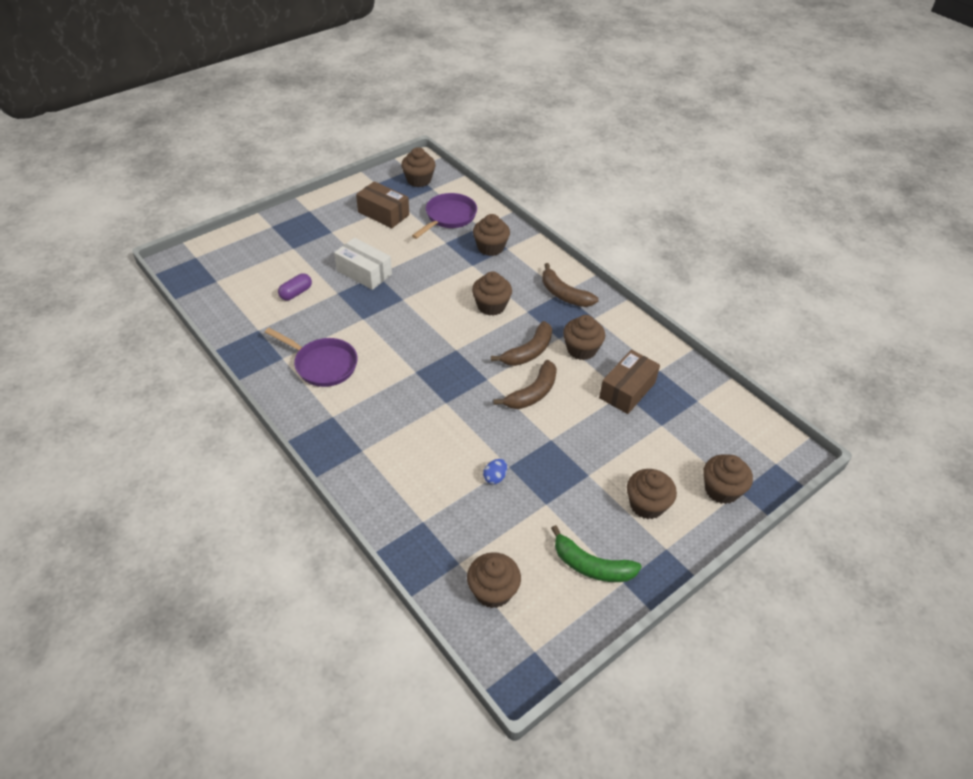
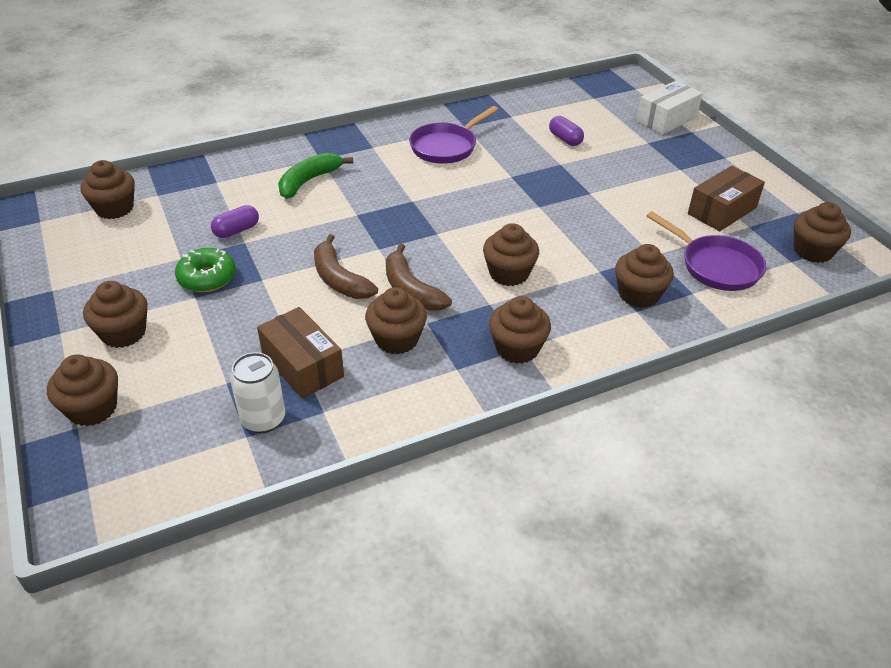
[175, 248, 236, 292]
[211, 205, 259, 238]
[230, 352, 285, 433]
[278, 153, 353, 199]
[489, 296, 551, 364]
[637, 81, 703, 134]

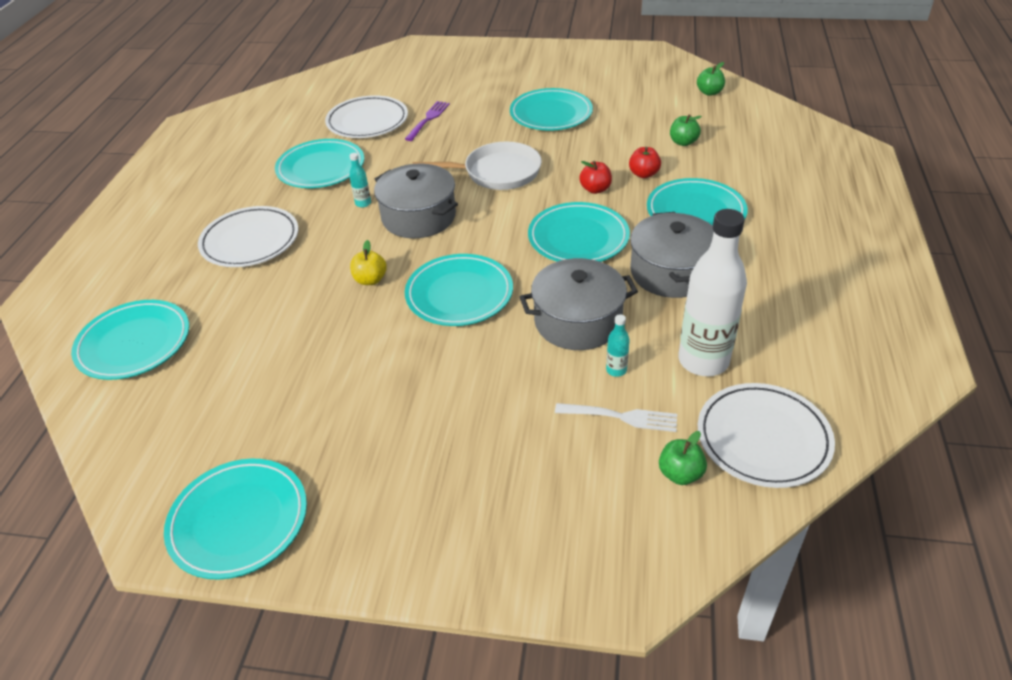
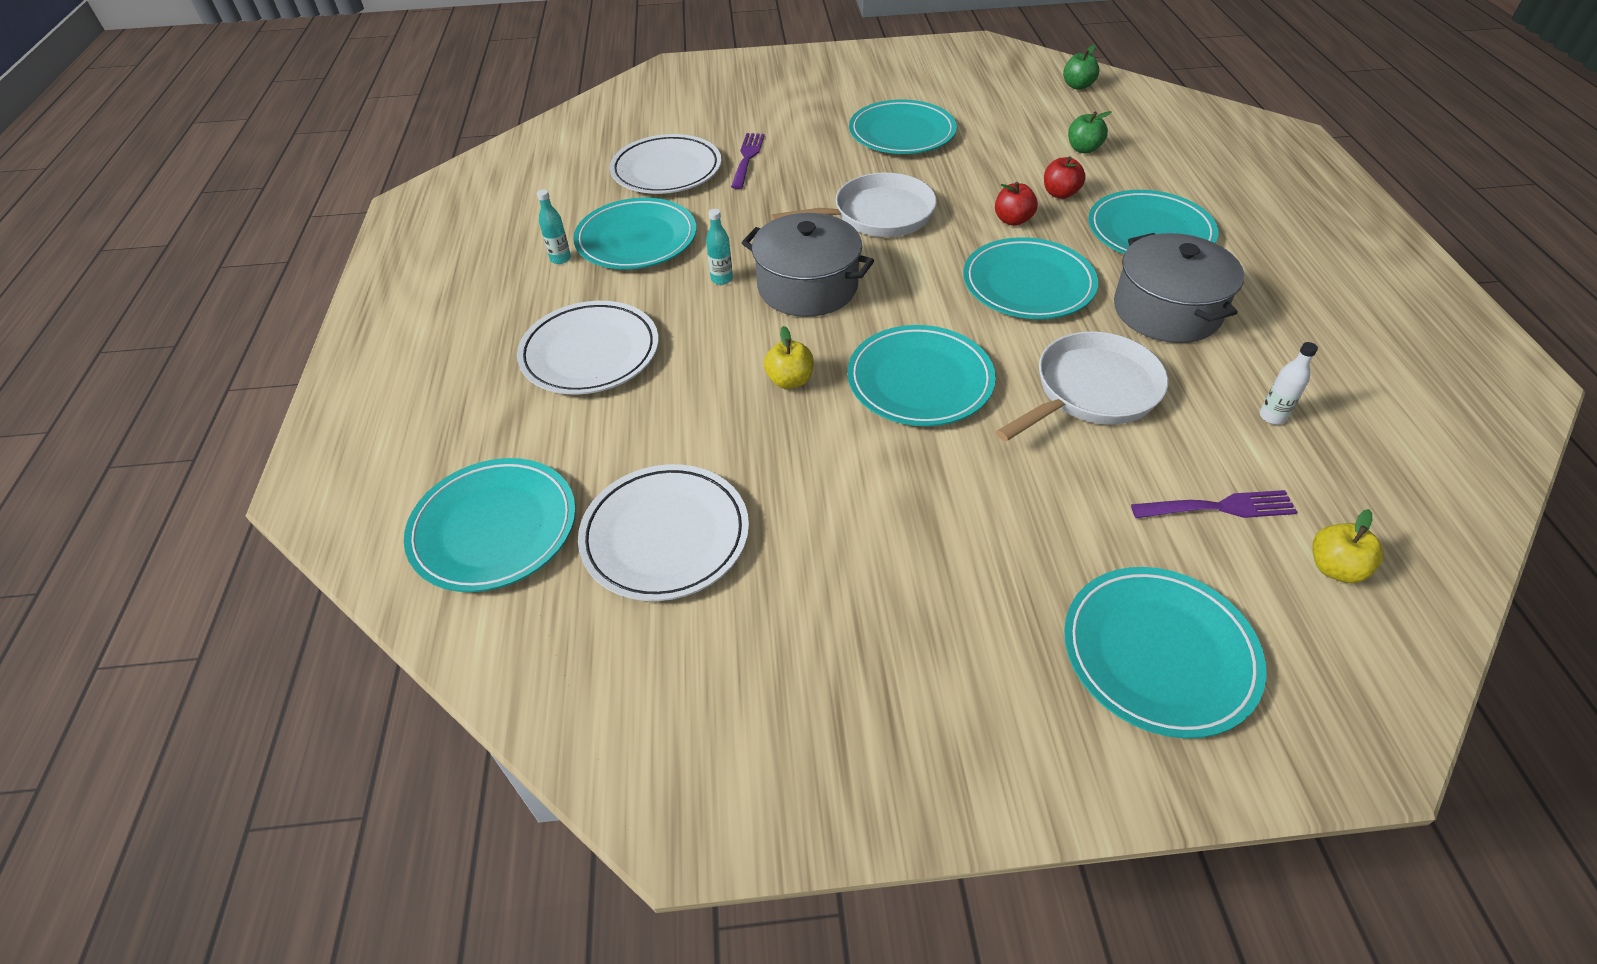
[537, 189, 571, 264]
[578, 464, 749, 601]
[996, 331, 1168, 442]
[1064, 567, 1267, 739]
[1131, 490, 1298, 518]
[1260, 342, 1318, 424]
[1312, 509, 1384, 583]

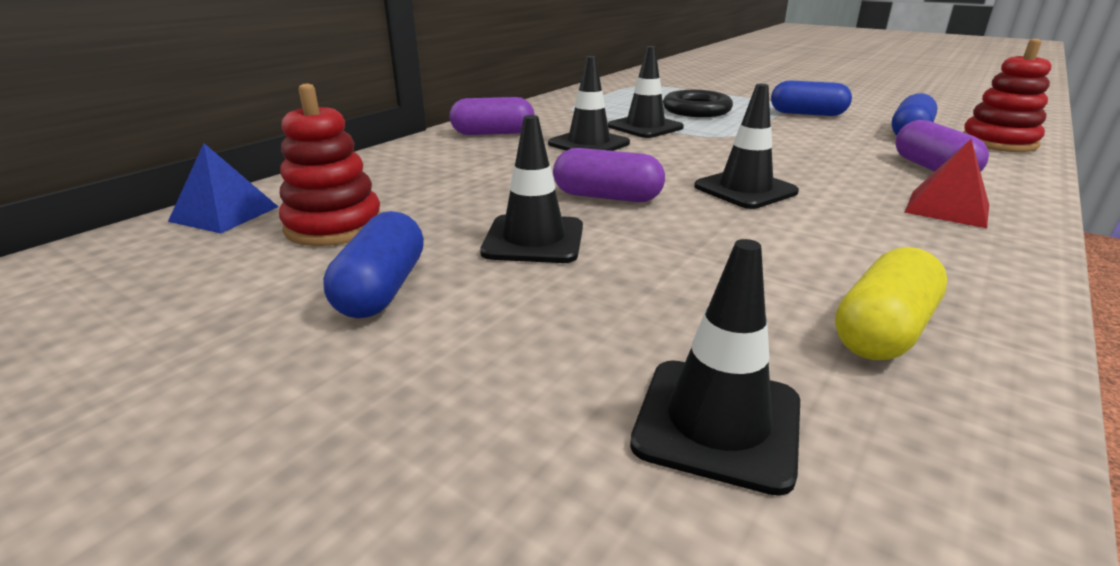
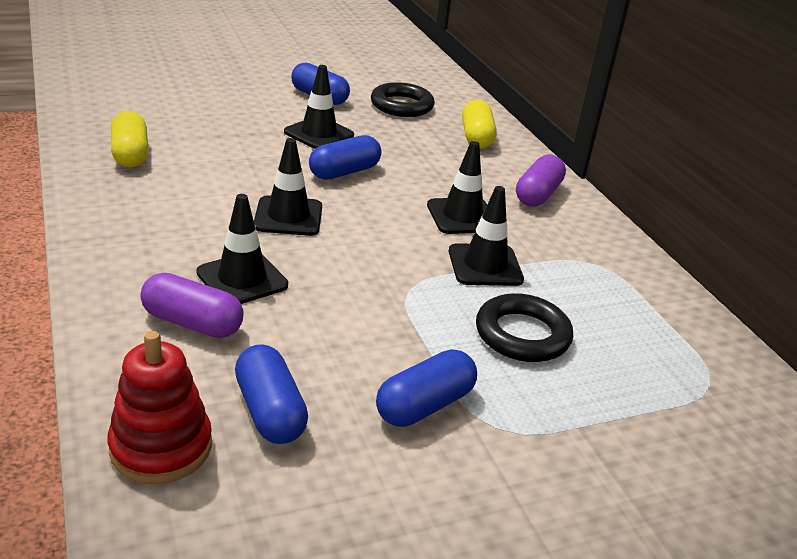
[196, 194, 288, 304]
[309, 135, 381, 180]
[371, 82, 435, 117]
[462, 100, 496, 148]
[168, 143, 278, 233] (first image)
[904, 139, 989, 228] (first image)

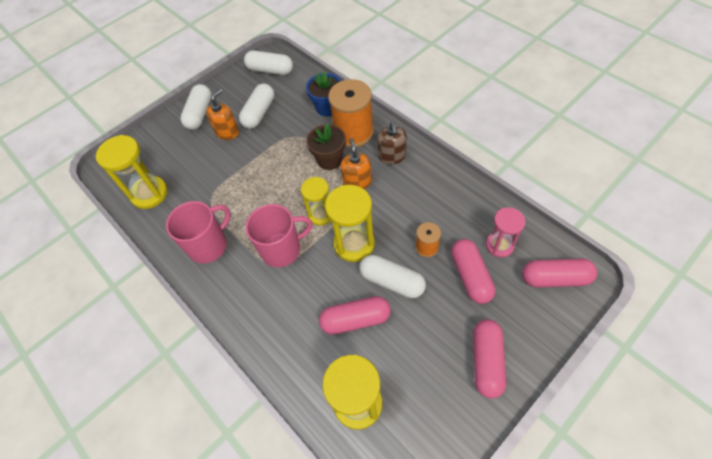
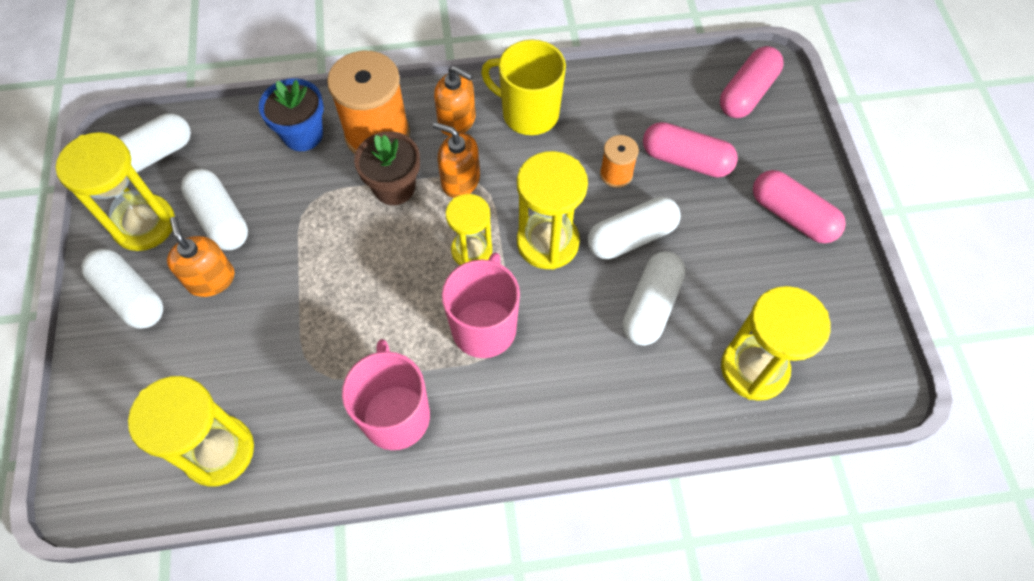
[56, 132, 175, 251]
[434, 66, 475, 136]
[481, 40, 566, 135]
[622, 251, 685, 346]
[486, 207, 526, 258] (first image)

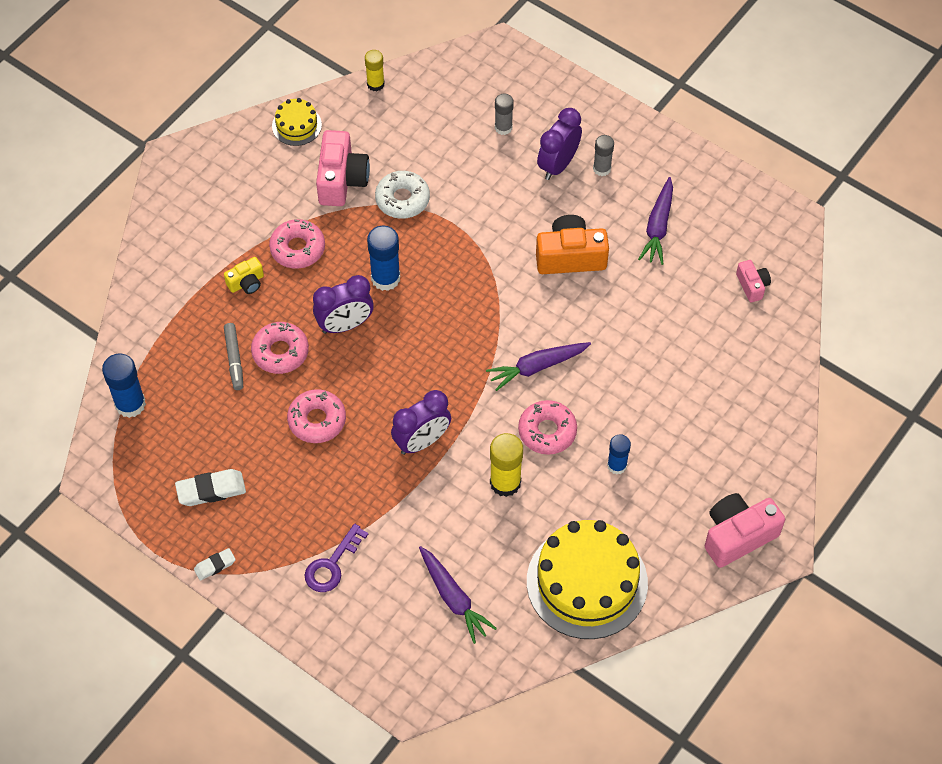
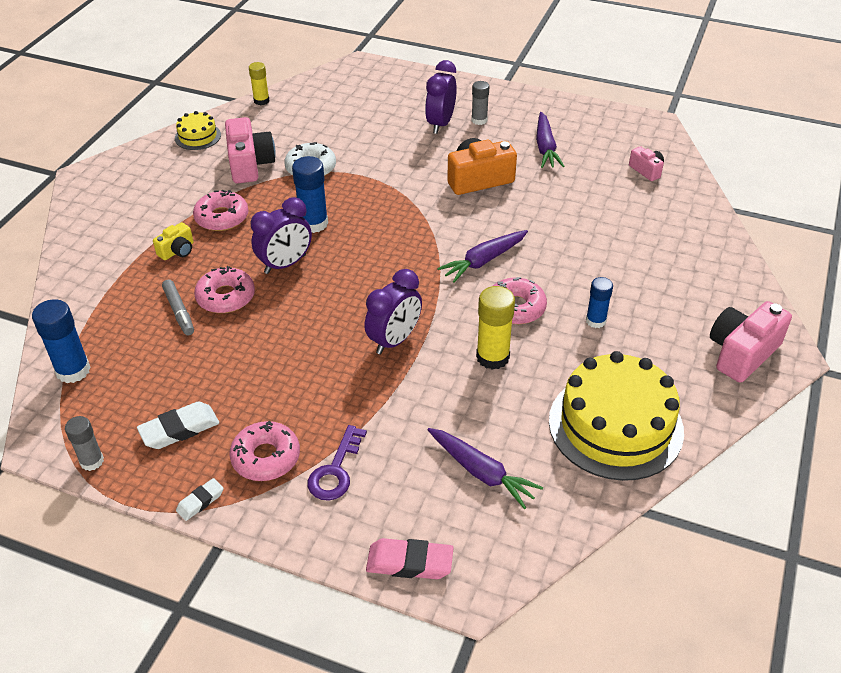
[65, 416, 104, 471]
[230, 421, 300, 481]
[366, 538, 454, 579]

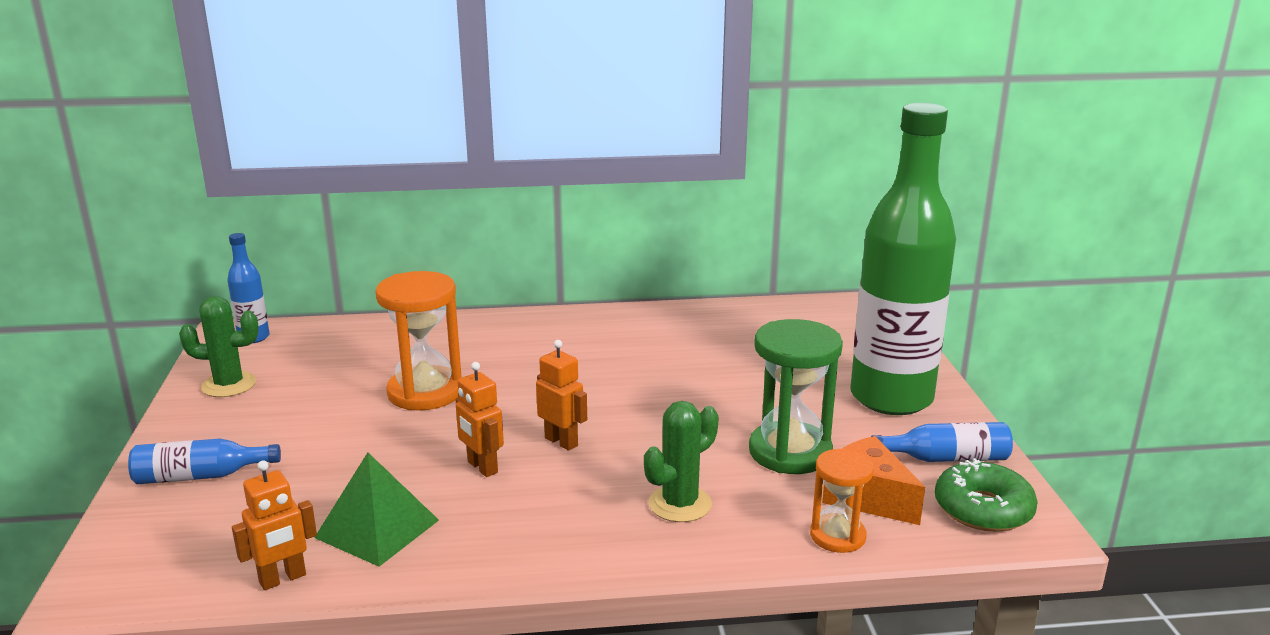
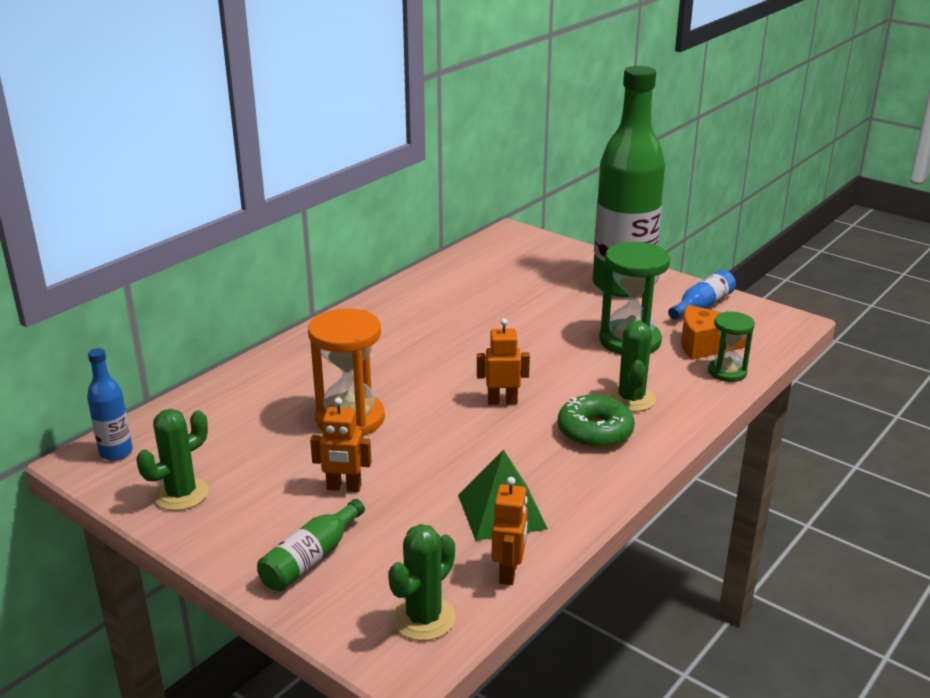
[257, 499, 365, 591]
[310, 398, 371, 492]
[388, 524, 455, 641]
[558, 395, 635, 448]
[708, 311, 755, 382]

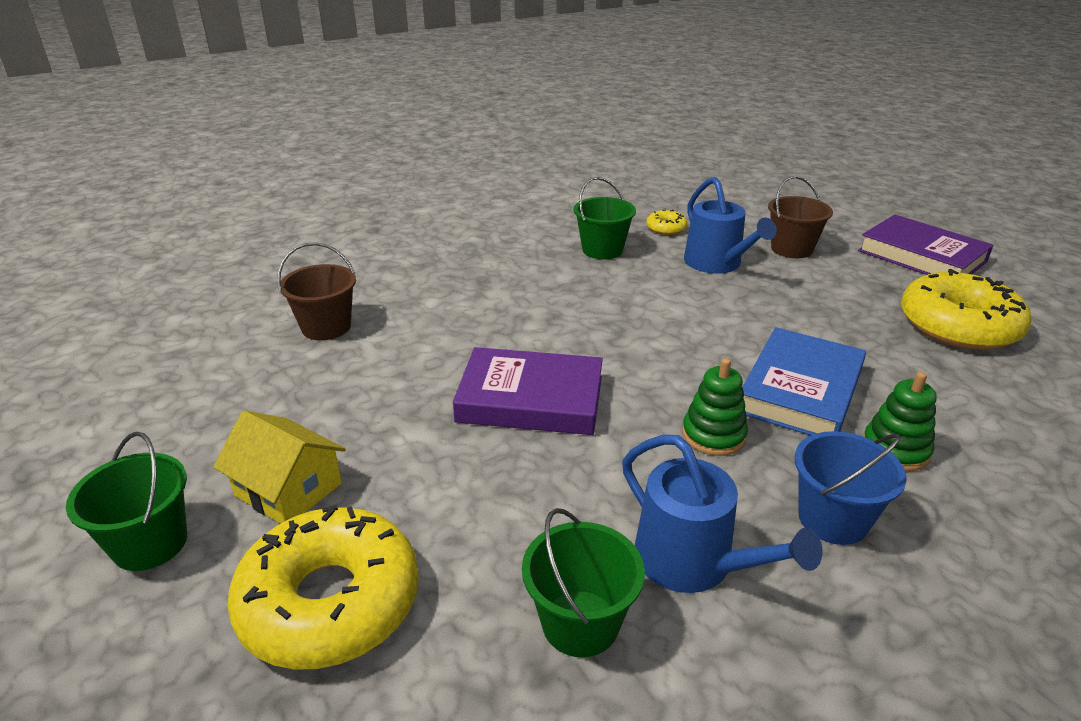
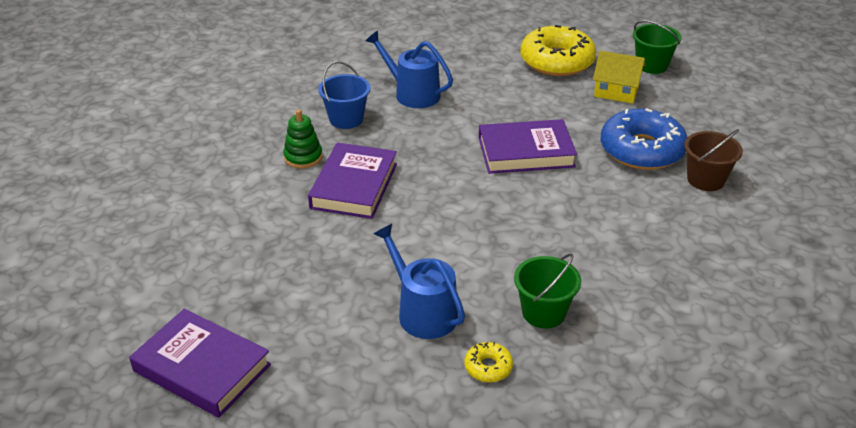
[308, 142, 397, 219]
[601, 108, 687, 170]
[522, 508, 645, 657] (first image)
[682, 358, 748, 456] (first image)
[768, 176, 833, 258] (first image)
[901, 269, 1032, 350] (first image)

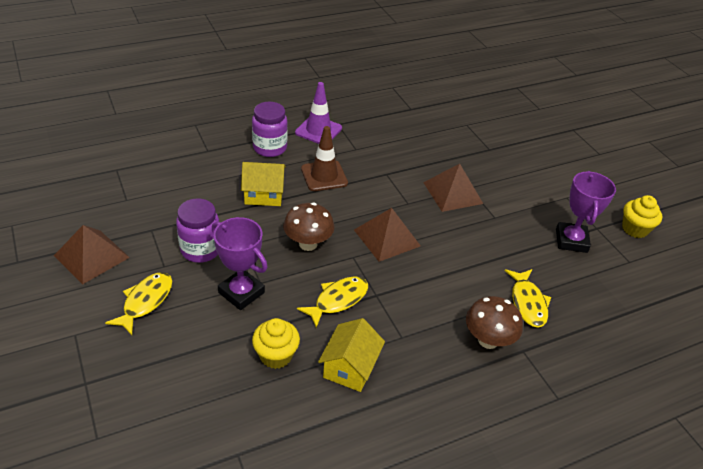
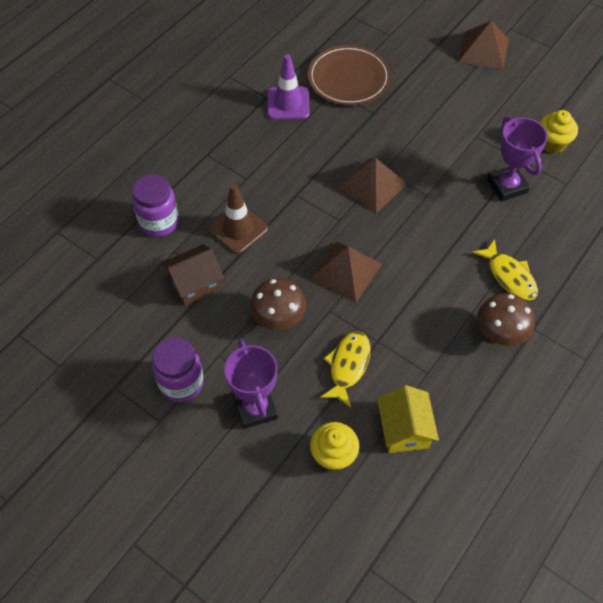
[161, 244, 224, 306]
[224, 339, 278, 429]
[267, 55, 310, 119]
[308, 45, 391, 105]
[459, 21, 509, 70]
[105, 272, 172, 335] (first image)

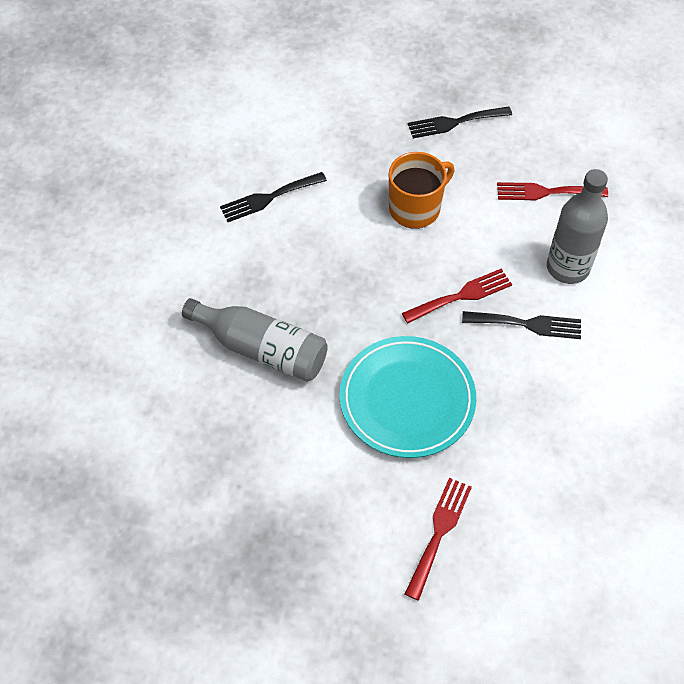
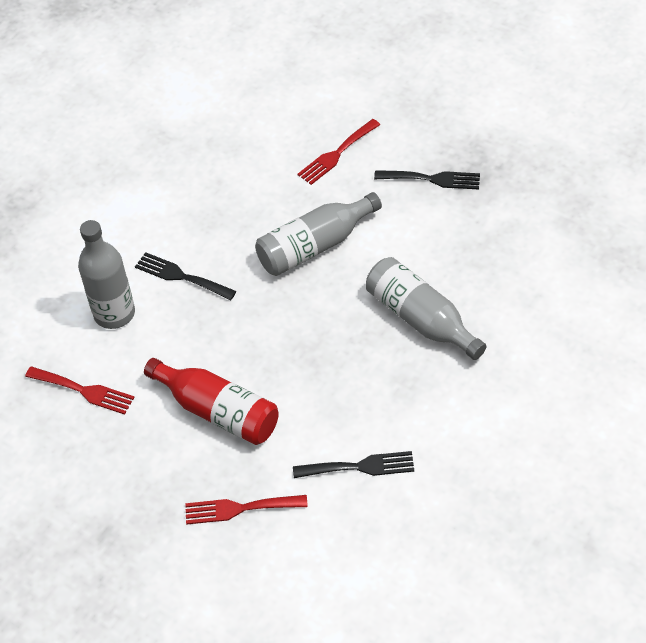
[144, 358, 279, 445]
[185, 495, 308, 525]
[255, 192, 382, 276]
[374, 170, 480, 189]

